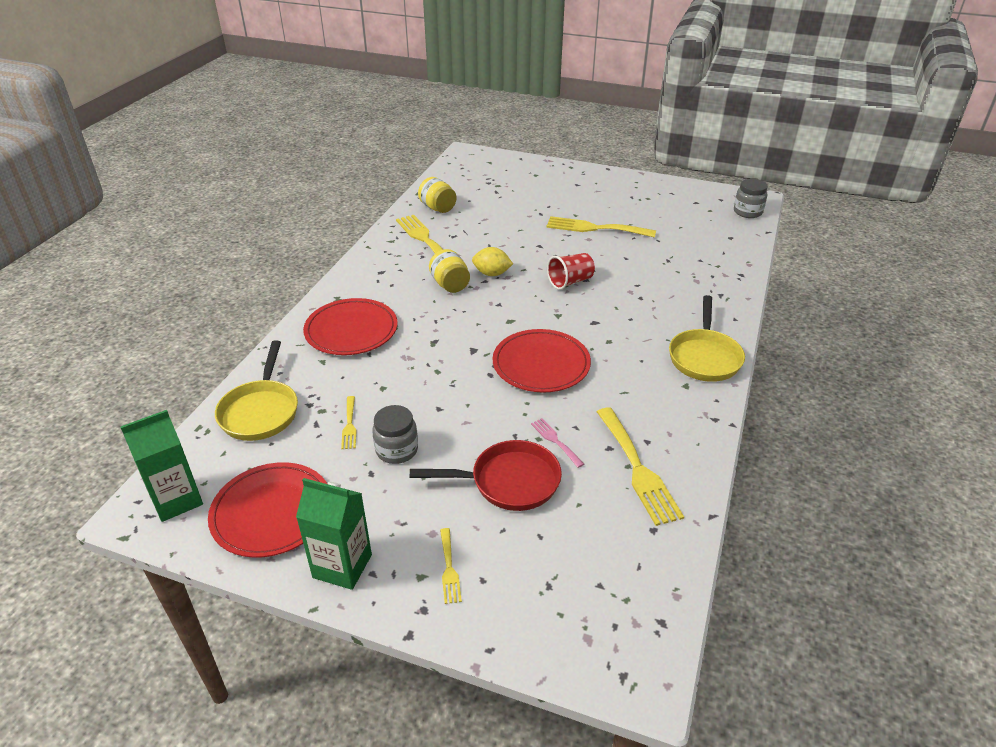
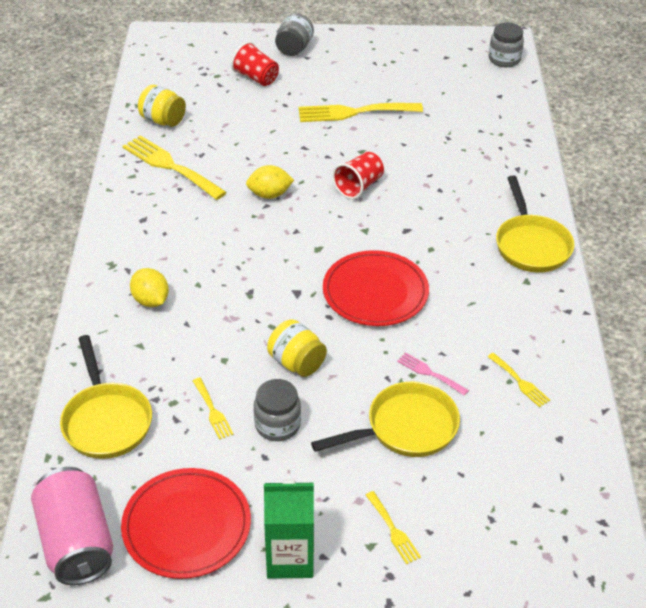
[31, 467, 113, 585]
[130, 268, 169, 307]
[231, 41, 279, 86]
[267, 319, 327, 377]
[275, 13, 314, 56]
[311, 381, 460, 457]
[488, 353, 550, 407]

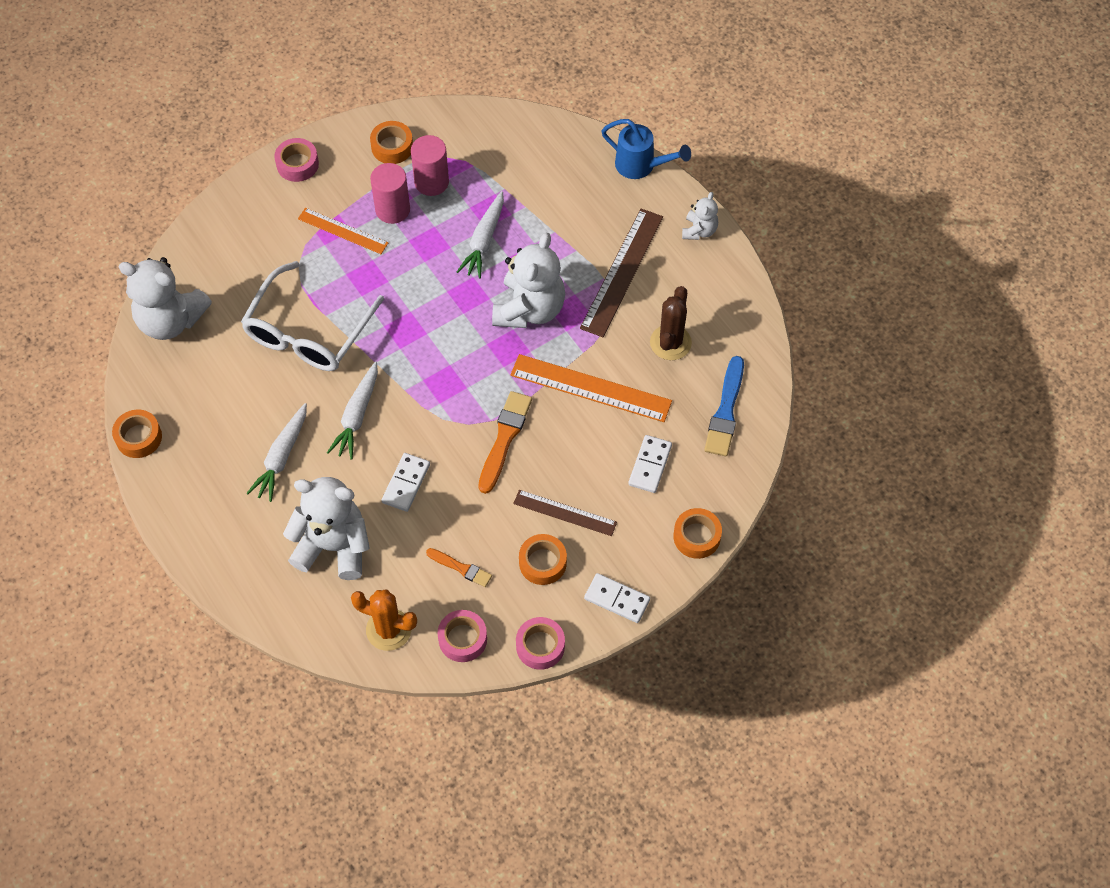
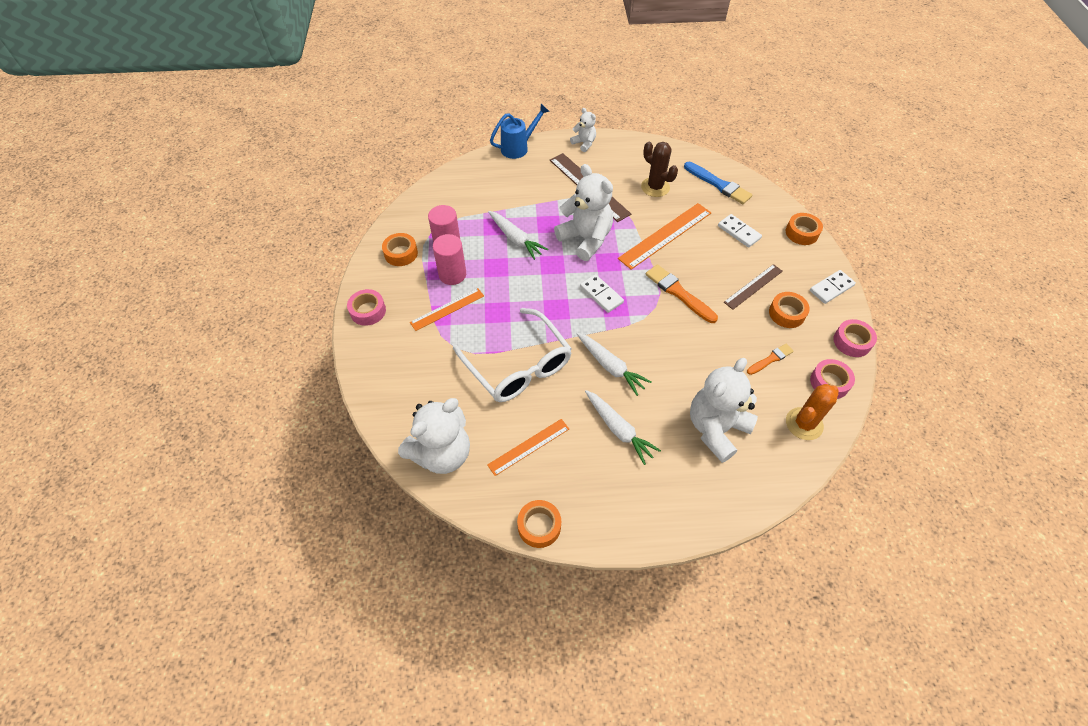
[487, 419, 569, 476]
[580, 274, 624, 313]

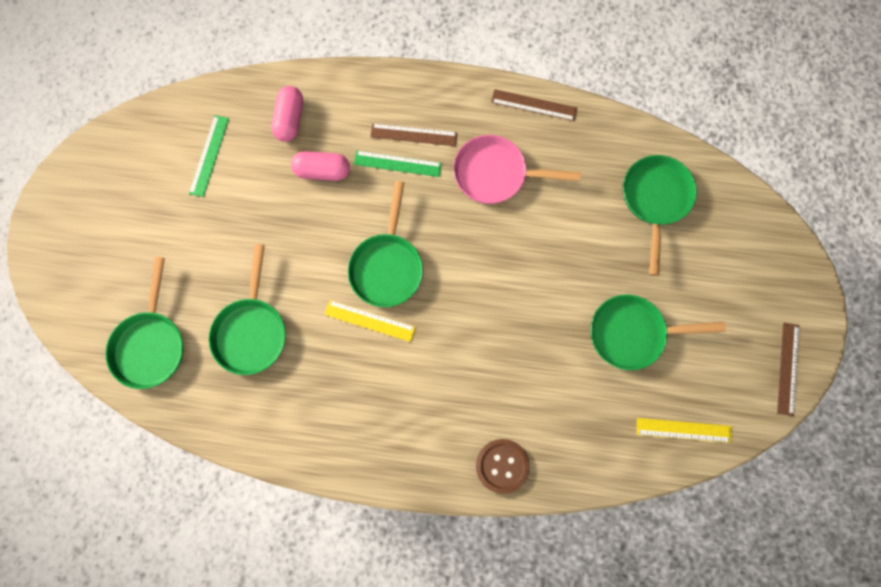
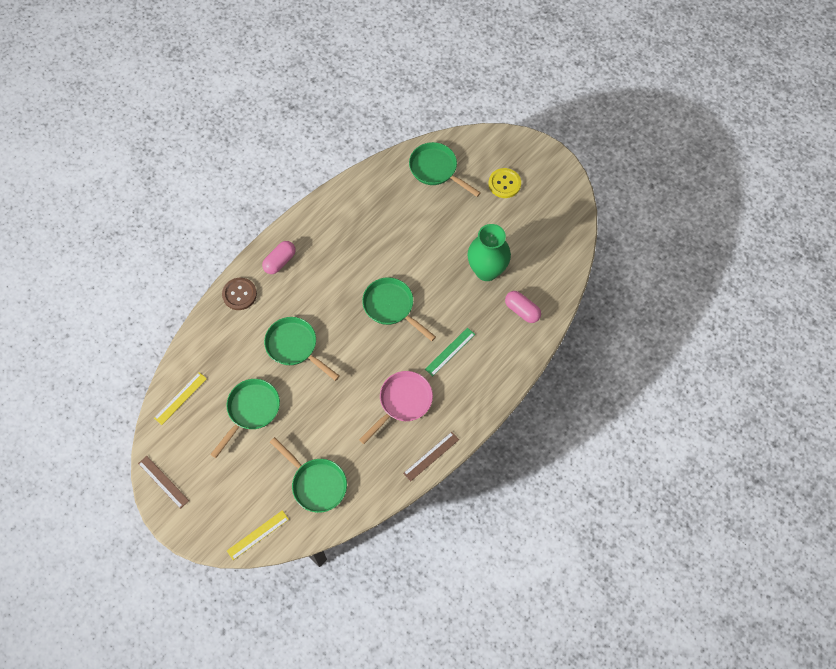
[227, 510, 289, 560]
[262, 241, 296, 274]
[264, 317, 339, 381]
[467, 224, 511, 281]
[488, 168, 521, 198]
[189, 115, 229, 197] (first image)
[370, 123, 457, 146] (first image)

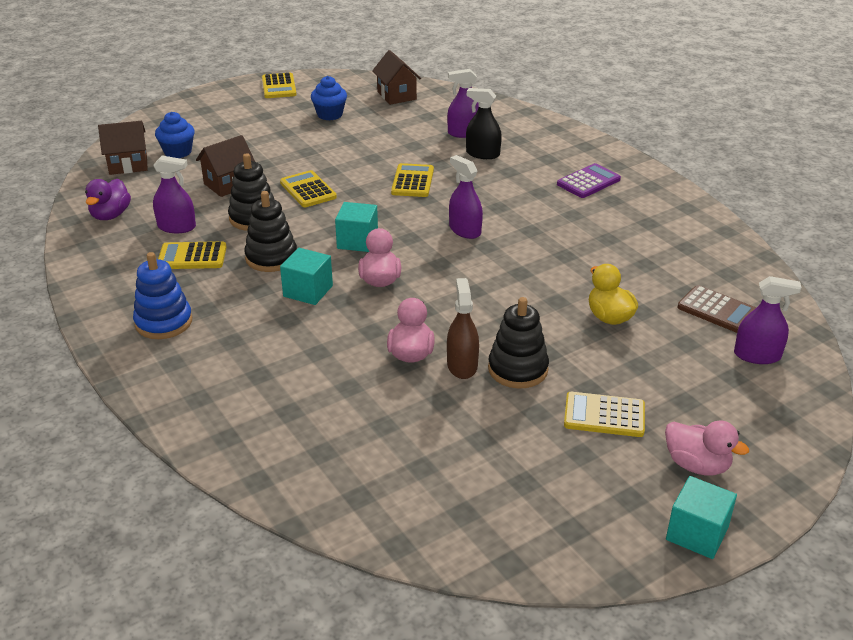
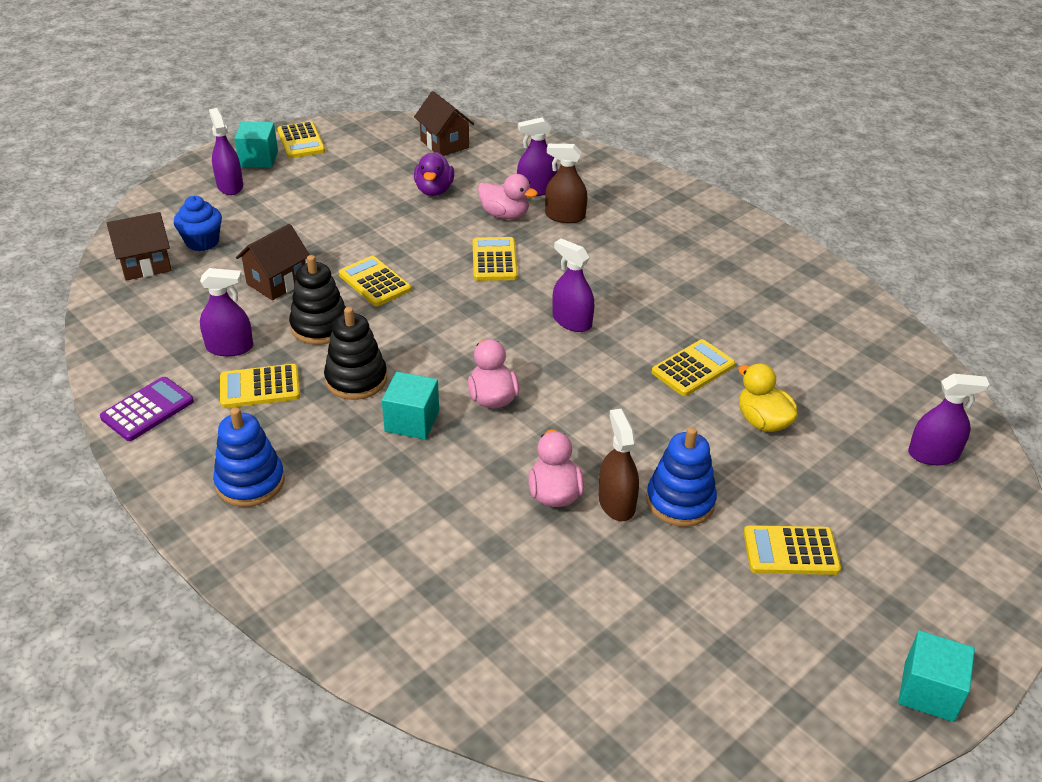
[100, 377, 194, 441]
[209, 108, 243, 195]
[234, 121, 278, 168]
[414, 152, 454, 196]
[478, 174, 538, 219]
[545, 144, 587, 223]
[646, 427, 717, 527]
[652, 339, 735, 396]
[311, 76, 347, 121] (first image)
[678, 285, 756, 333] (first image)

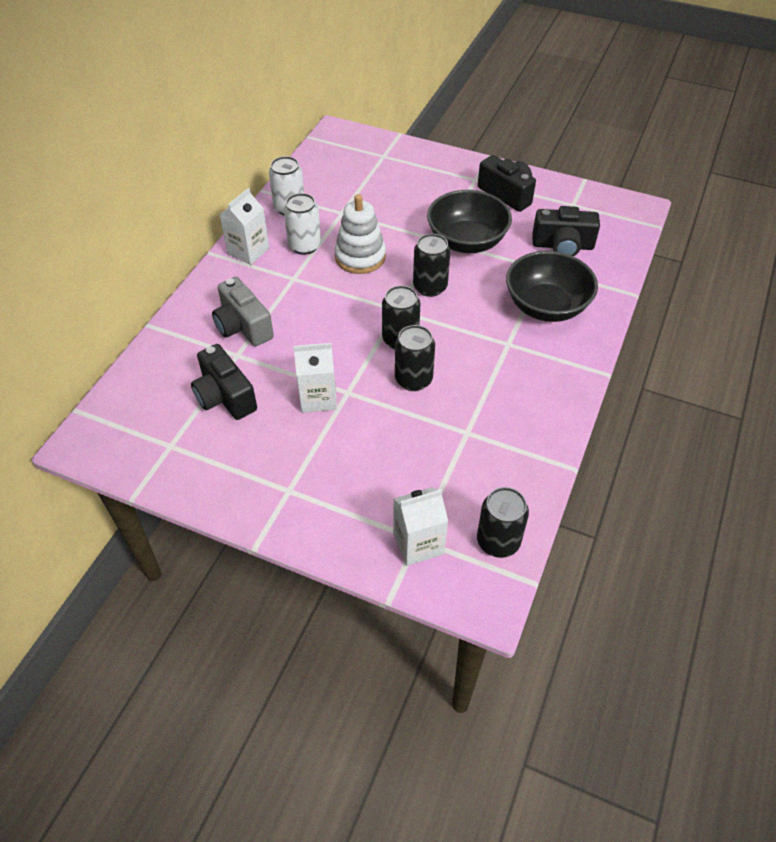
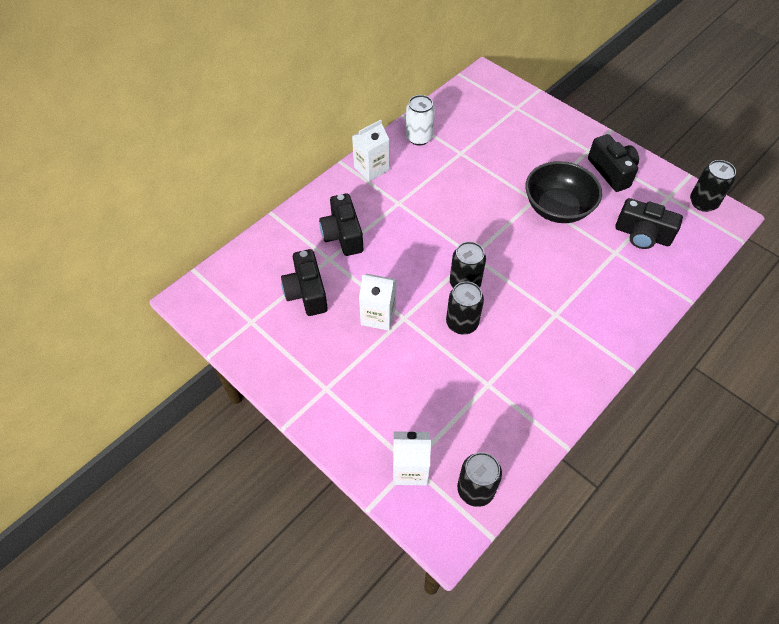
[319, 193, 363, 256]
[690, 160, 736, 212]
[284, 193, 321, 255] (first image)
[334, 194, 386, 274] (first image)
[506, 251, 598, 322] (first image)

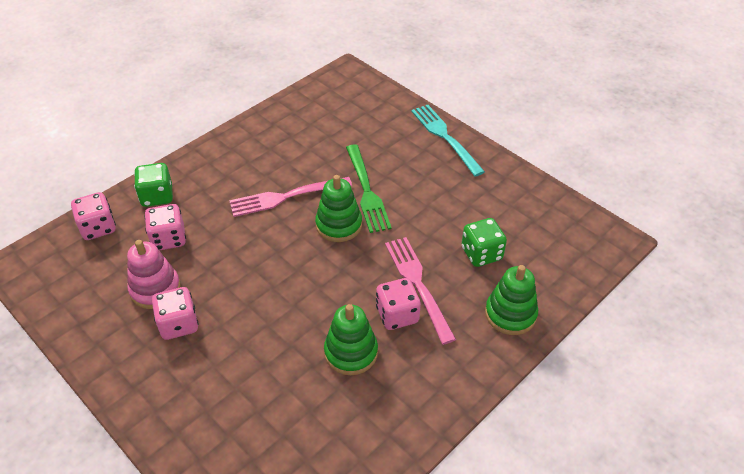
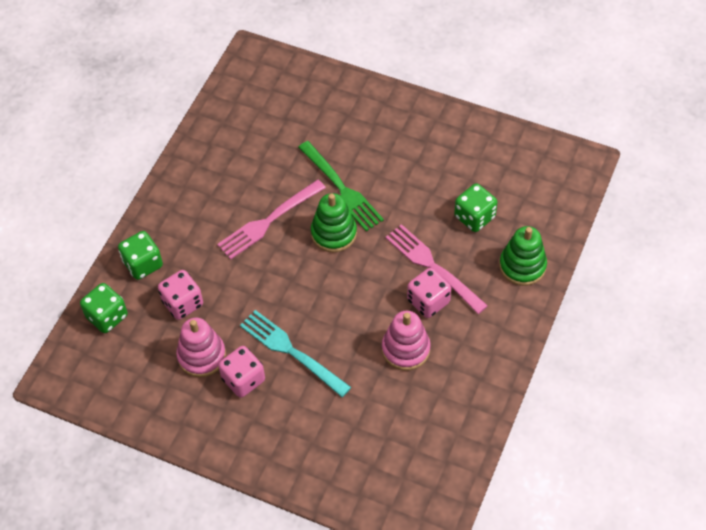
[80, 283, 128, 333]
[240, 310, 351, 397]
[382, 311, 431, 370]

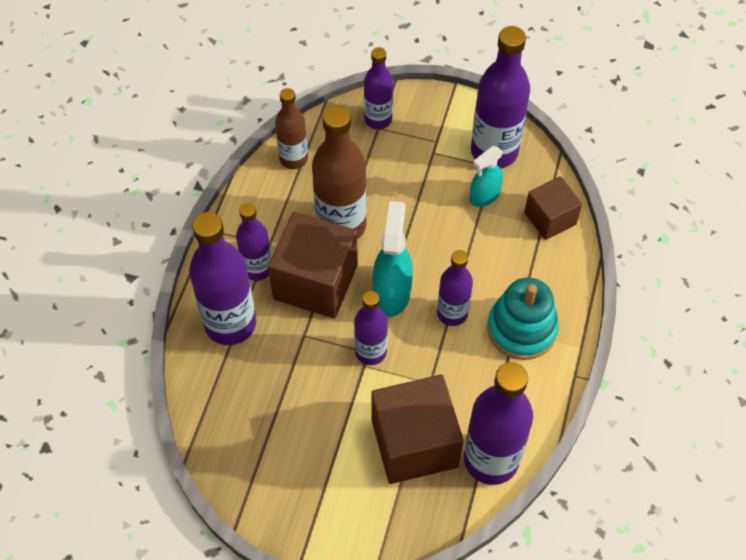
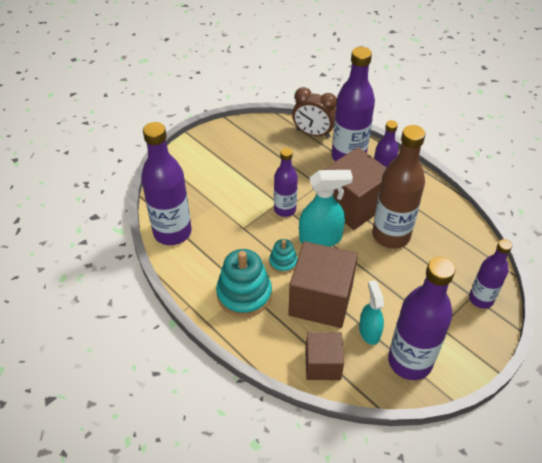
[269, 239, 298, 274]
[288, 241, 358, 328]
[292, 87, 337, 138]
[299, 170, 353, 247]
[275, 88, 308, 169] (first image)

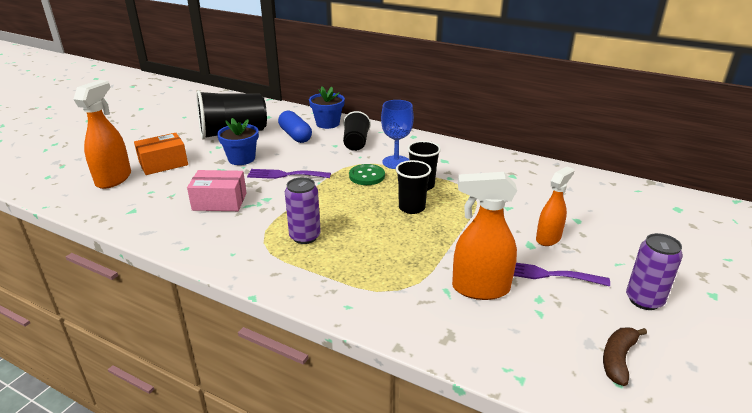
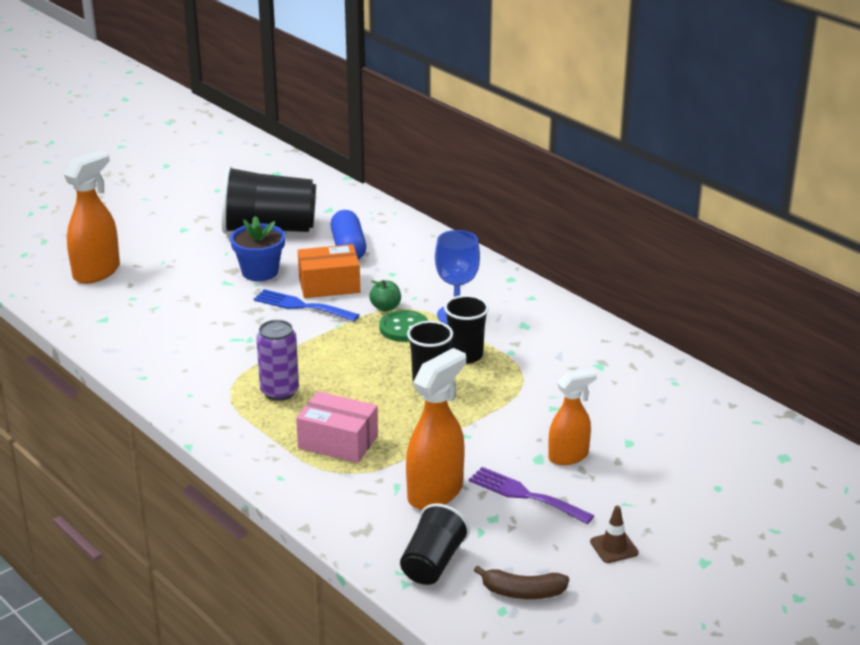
[254, 289, 360, 322]
[296, 391, 378, 463]
[298, 244, 360, 298]
[369, 280, 401, 311]
[400, 503, 470, 585]
[406, 348, 466, 510]
[474, 566, 569, 599]
[590, 506, 639, 563]
[309, 86, 345, 129] (first image)

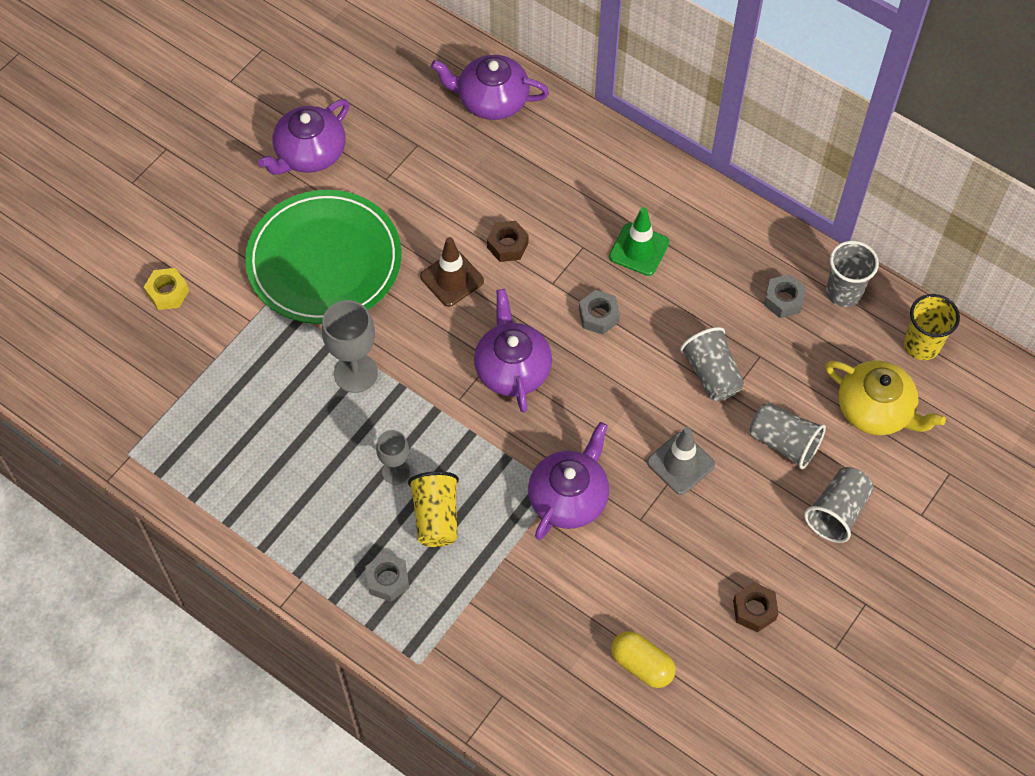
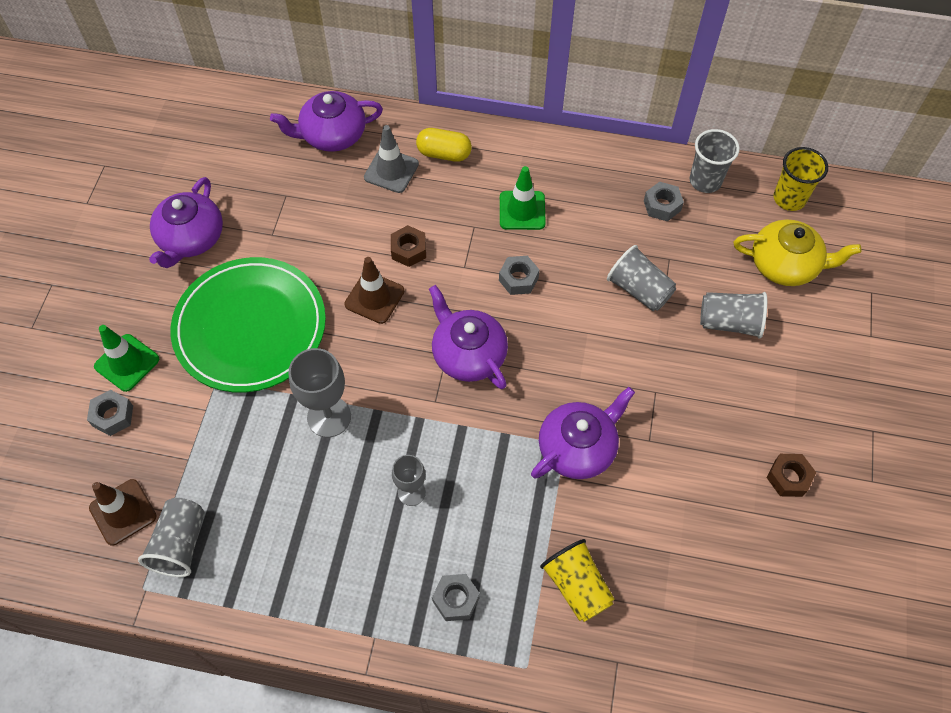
[87, 390, 133, 436]
[89, 479, 157, 546]
[94, 325, 159, 392]
[138, 498, 205, 577]
[364, 125, 419, 193]
[416, 128, 472, 162]
[531, 387, 635, 479]
[540, 539, 615, 622]

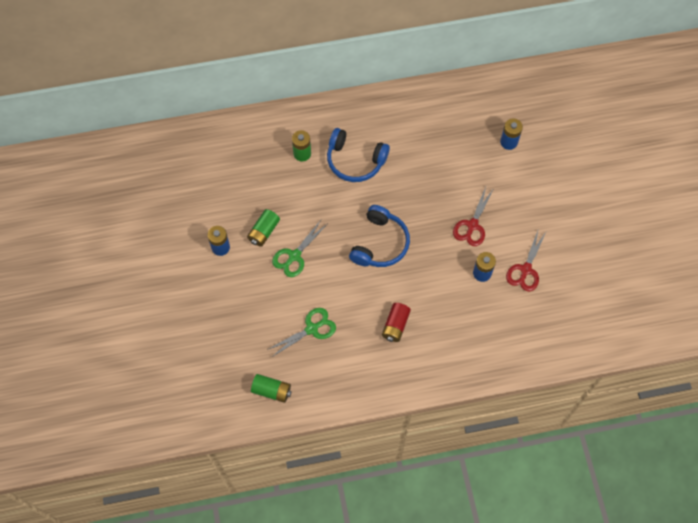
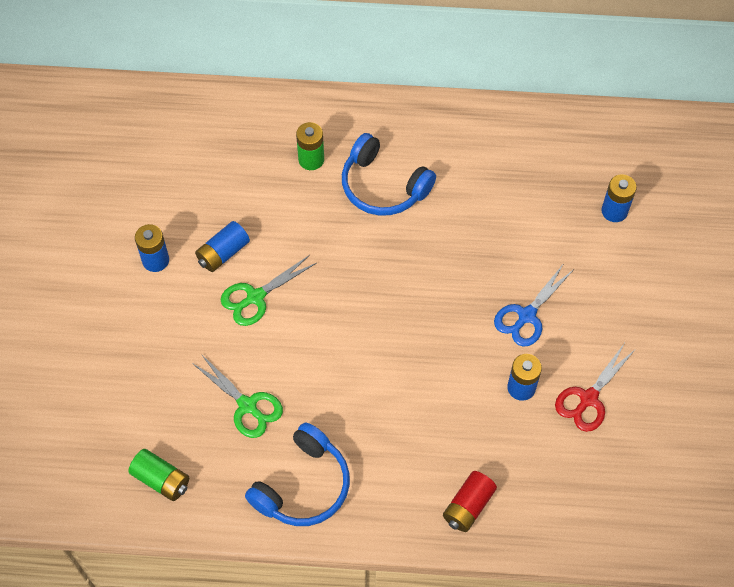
[192, 354, 283, 438]
[195, 221, 250, 272]
[245, 422, 350, 526]
[443, 471, 497, 532]
[494, 263, 573, 347]

